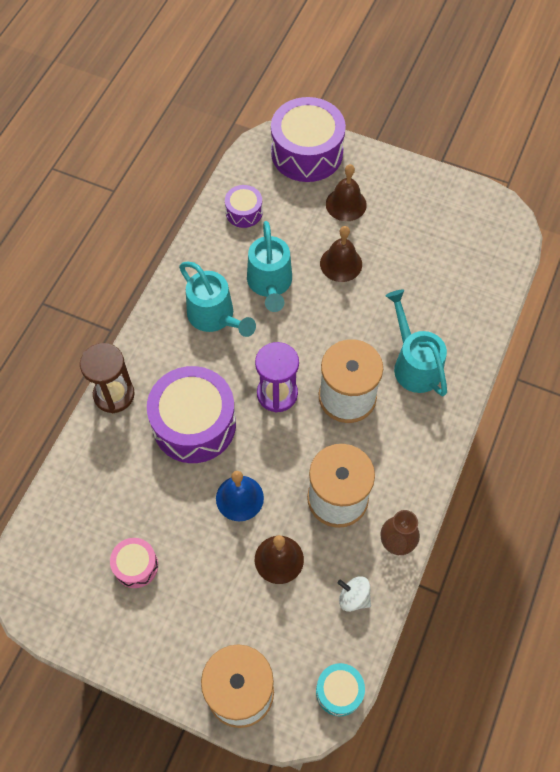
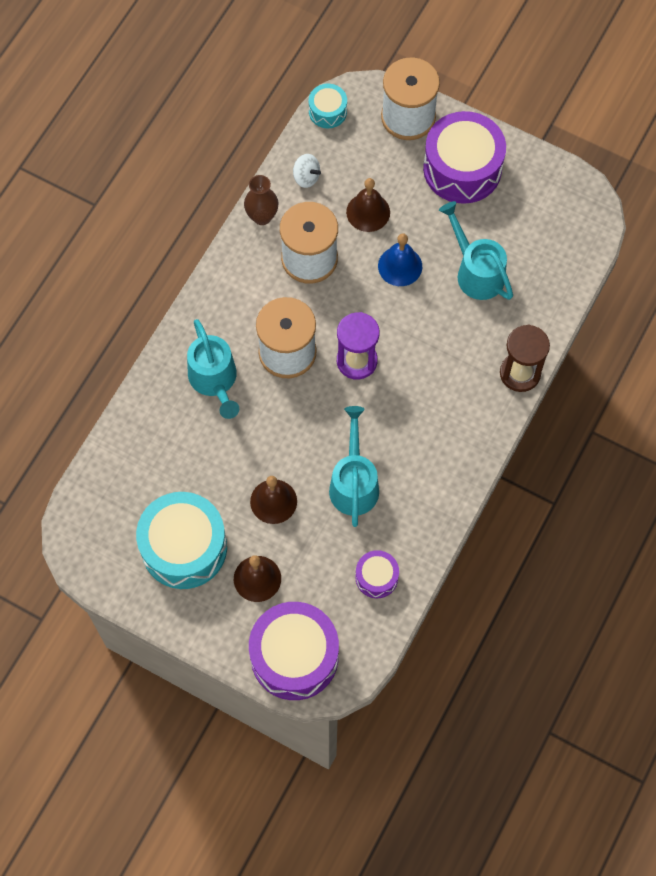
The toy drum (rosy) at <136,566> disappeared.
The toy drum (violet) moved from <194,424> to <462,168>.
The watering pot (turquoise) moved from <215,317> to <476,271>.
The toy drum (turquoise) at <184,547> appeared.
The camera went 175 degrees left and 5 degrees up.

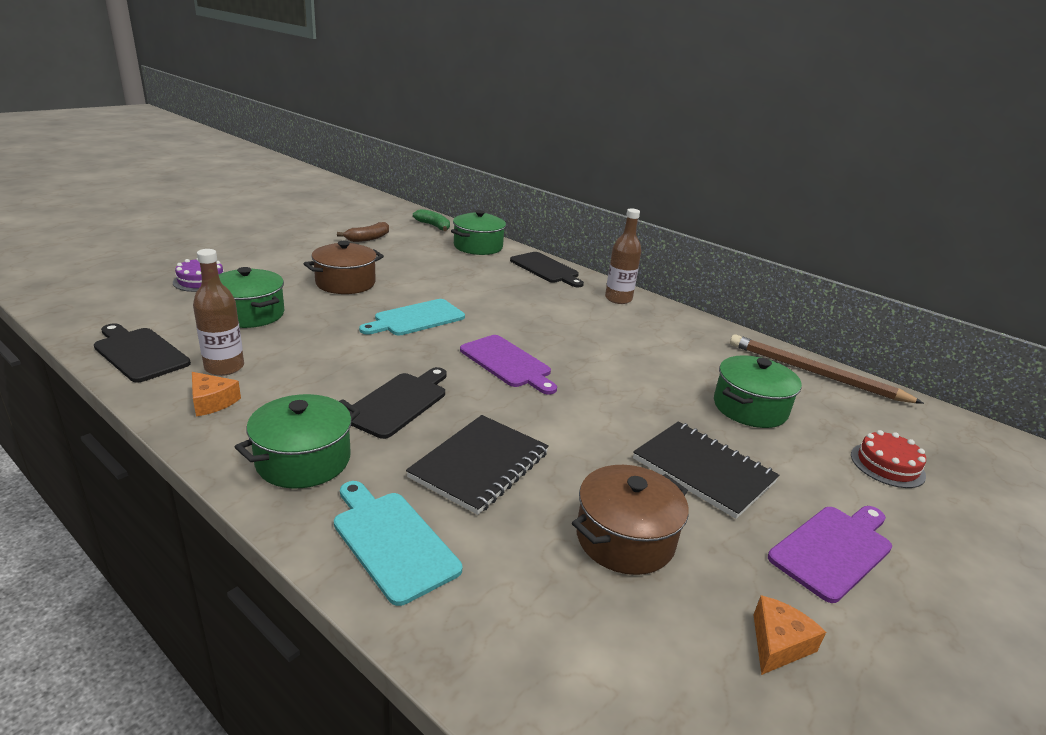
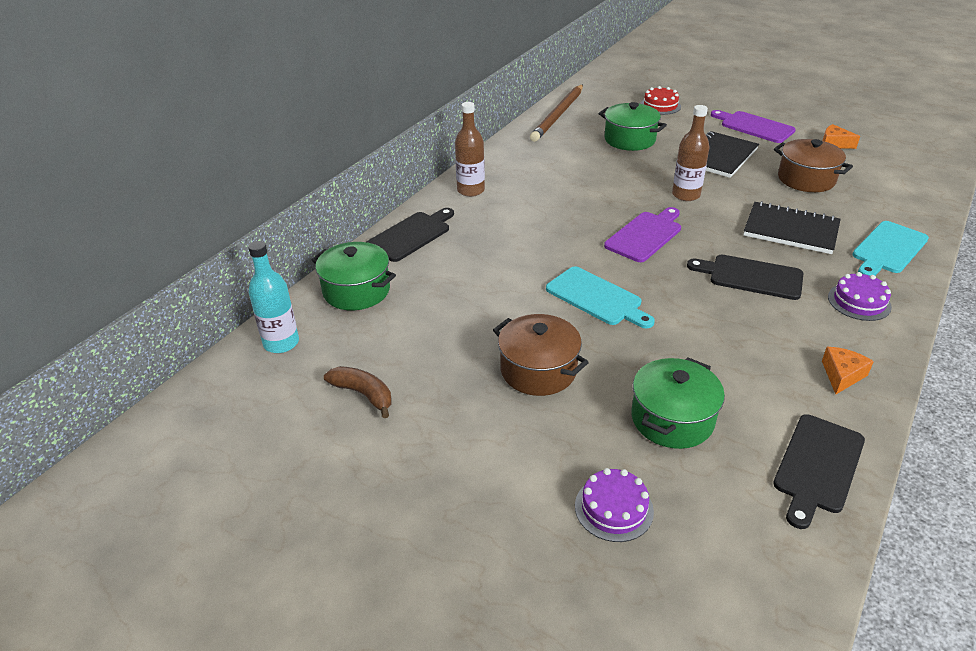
The bottle (dark brown) moved from <224,367> to <686,195>.
The cooking pot (leaf-green) at <303,460> was replaced by the gateau (violet) at <859,302>.
The banana (leaf-green) at <434,226> was replaced by the bottle (turquoise) at <281,343>.
The camera went 95 degrees left and 10 degrees up.

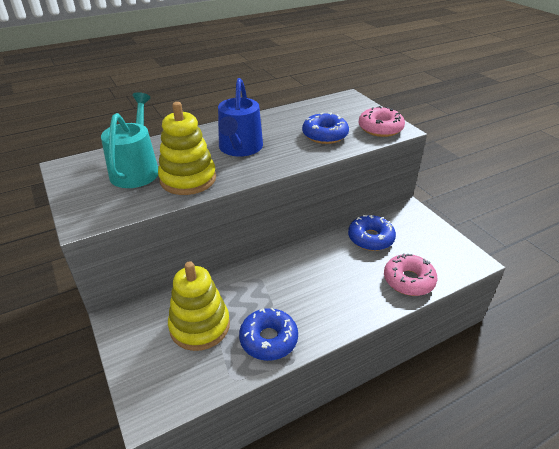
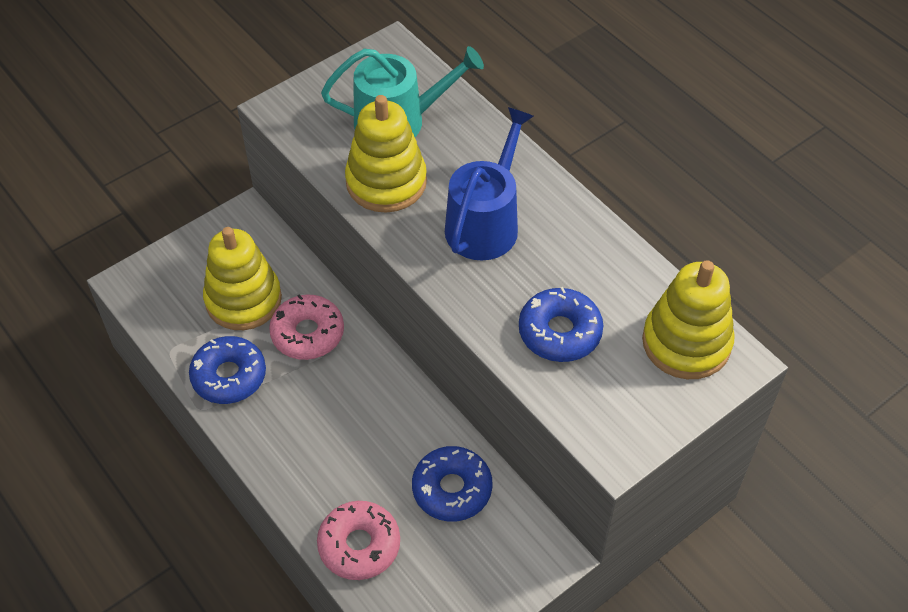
The watering pot (royal blue) at <240,148> turned 120 degrees clockwise.
The doughnut (rosy) moved from <380,128> to <307,333>.
The stacking toy (yellow) at <686,343> appeared.
The camera went 80 degrees right and 15 degrees up.

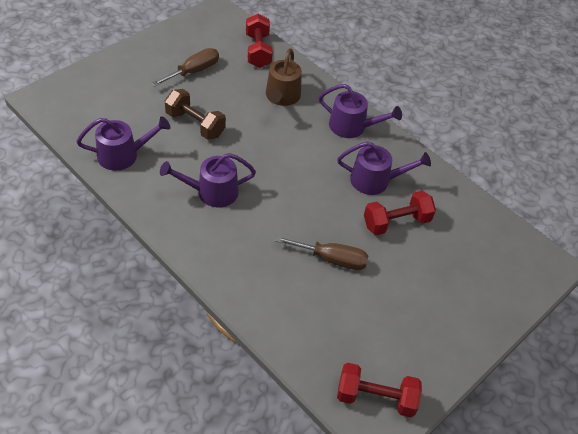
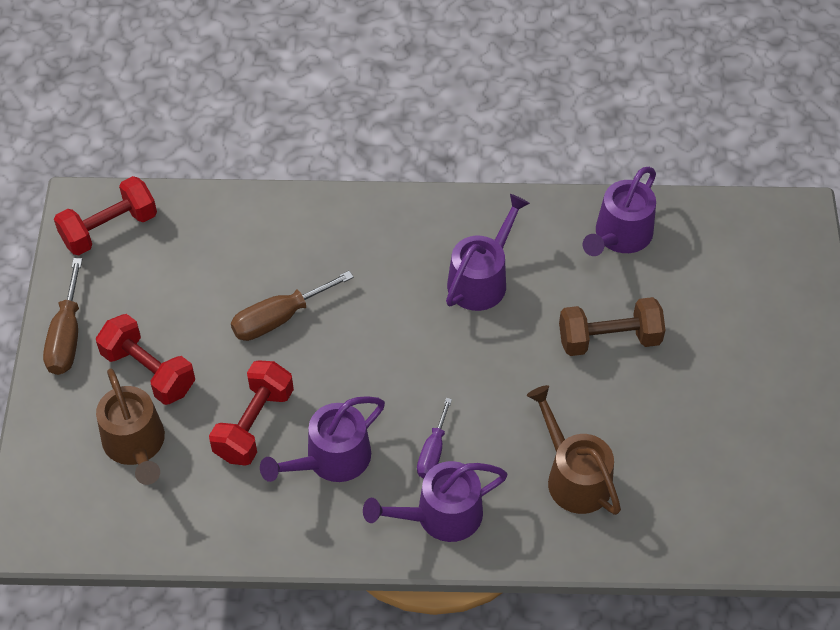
The flat screwdriver (dark brown) moved from <193,71> to <67,336>.
The hand weight (scarlet) moved from <258,51> to <149,371>.
The watering pot (dark brown) at <136,444> appeared.
The flat screwdriver (violet) at <433,451> appeared.
The camera went 140 degrees right and 5 degrees up.

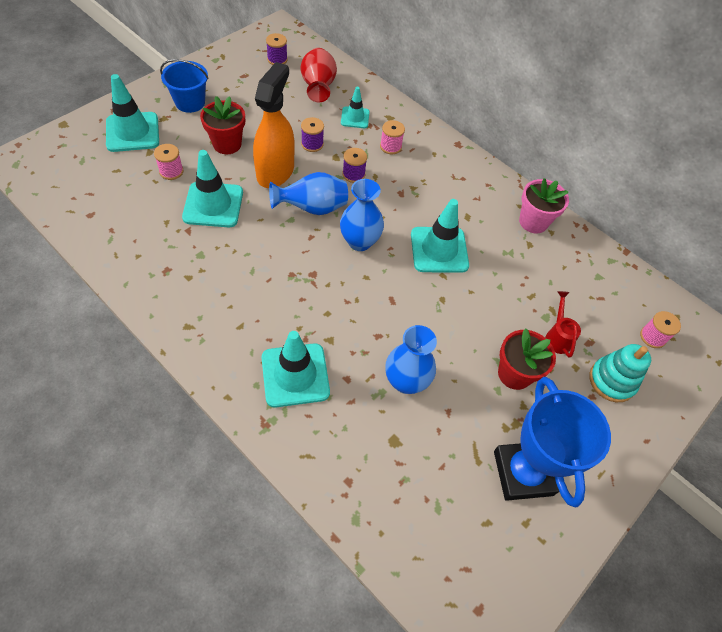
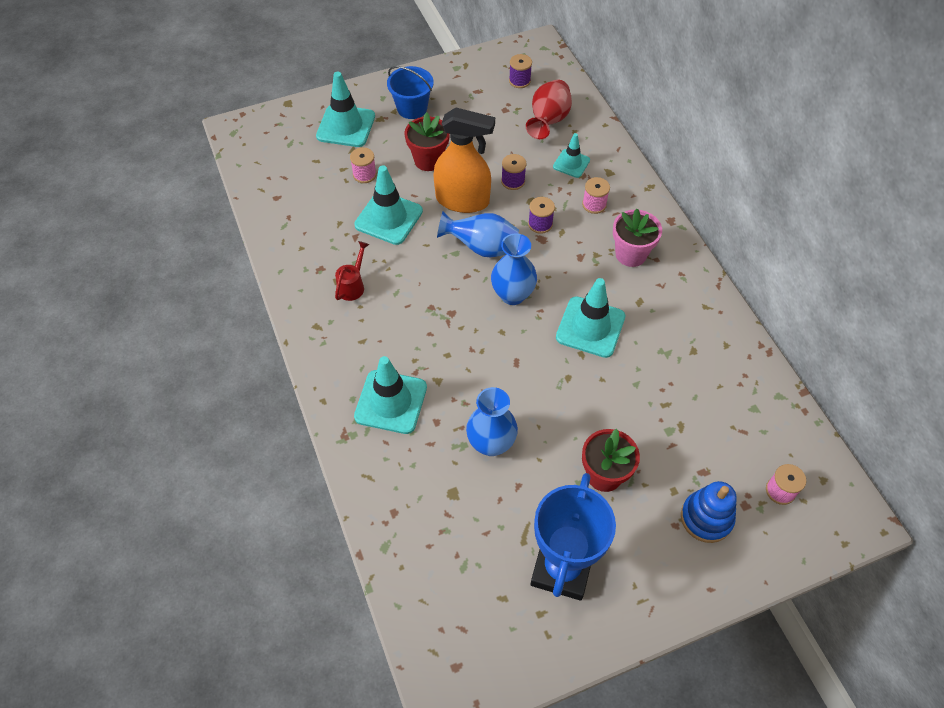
The spray bottle (bright orange) at <275,171> turned 60 degrees clockwise.
The flower pot (rosy) moved from <533,222> to <631,254>.
The watering pot (scarlet) moved from <557,336> to <353,285>.
The stacking toy (turquoise) at <612,381> became the stacking toy (royal blue) at <706,518>.
The camera went 30 degrees right and 0 degrees up.

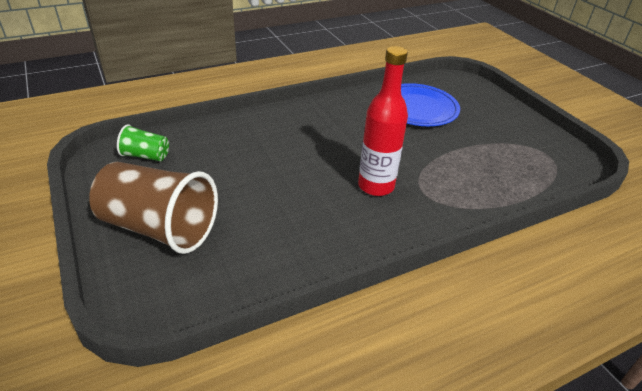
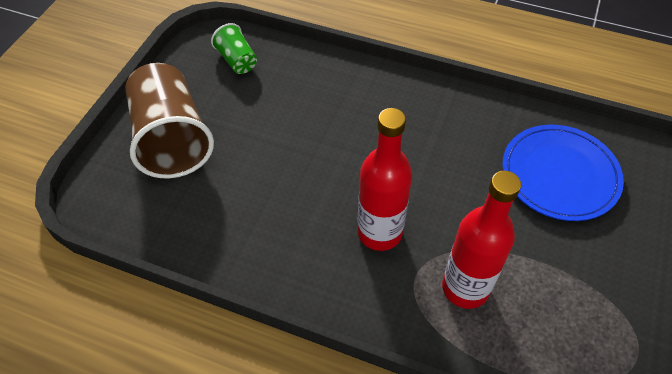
The bottle (scarlet) at <465,288> appeared.
The camera went 50 degrees right and 15 degrees up.

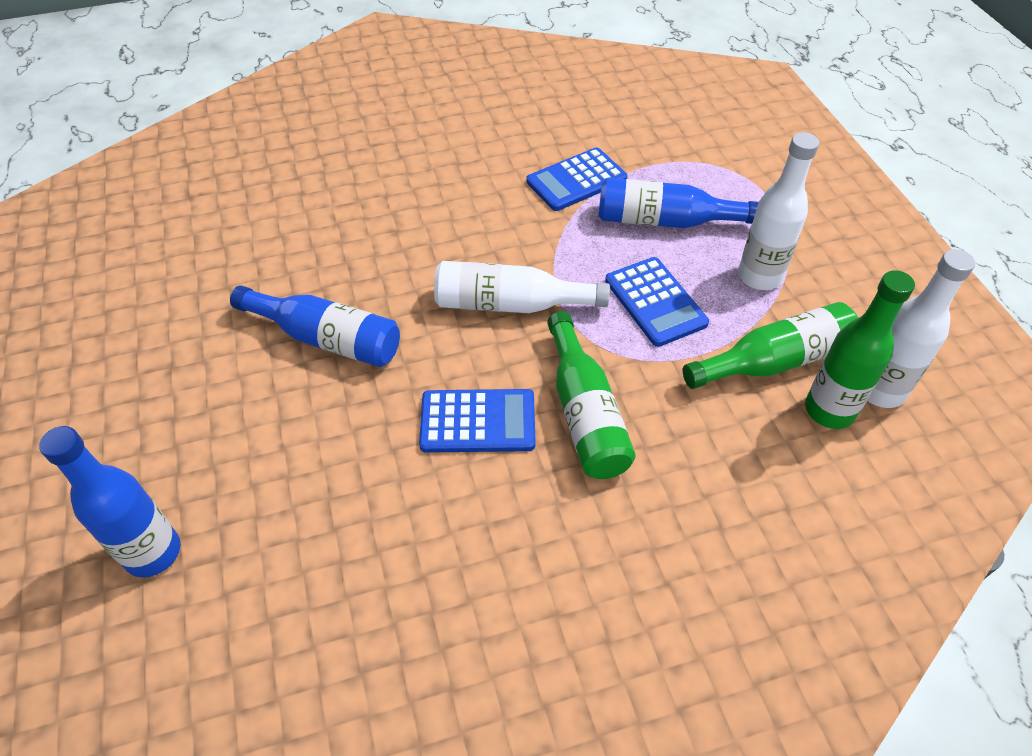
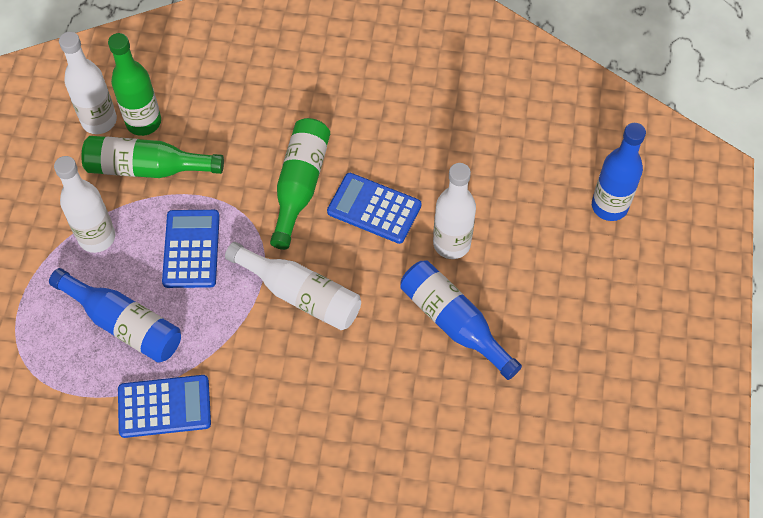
The bottle (snow-white) at <451,244> appeared.
The camera went 155 degrees left and 10 degrees up.

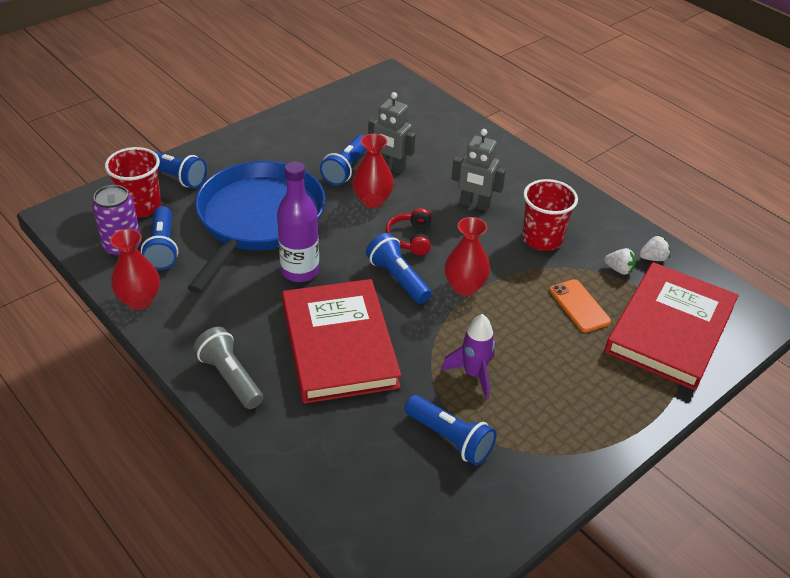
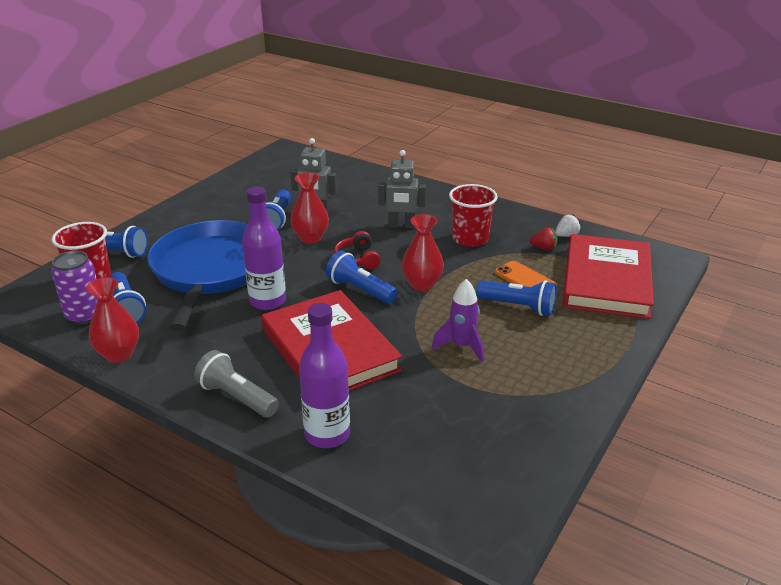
The flashlight (royal blue) moved from <450,438> to <518,307>.
The toy strawberry (snow-white) at <619,269> became the toy strawberry (scarlet) at <544,248>.
The bottle (violet) at <327,434> appeared.
The camera went 15 degrees left and 10 degrees down.

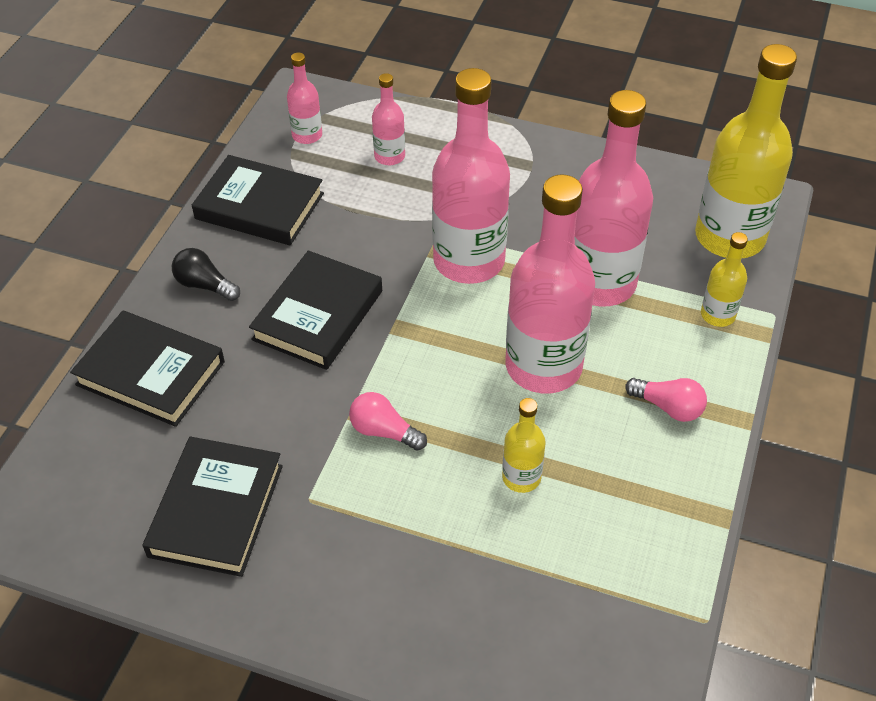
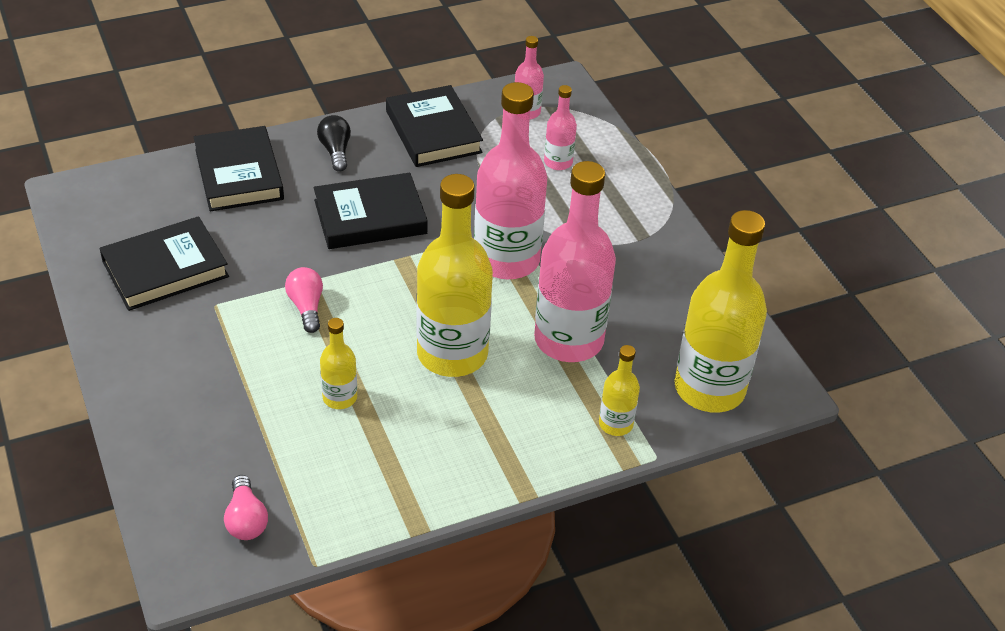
The bottle (rosy) at <543,366> became the bottle (yellow) at <452,354>.
The bulb (rosy) moved from <668,407> to <246,519>.
The camera went 45 degrees right and 5 degrees down.

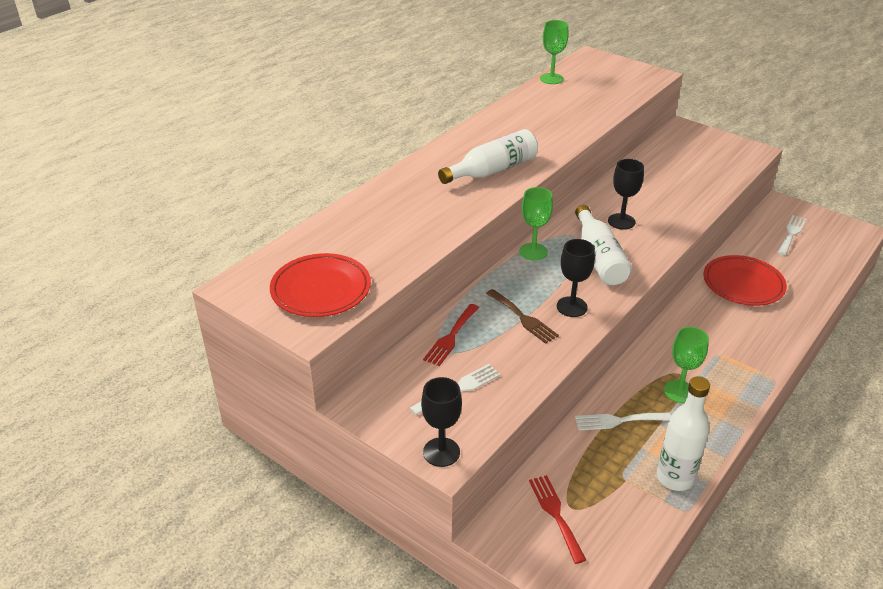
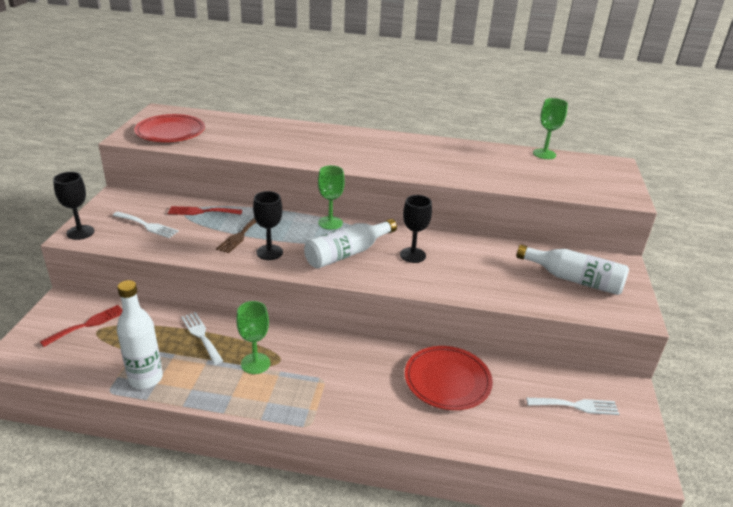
The bottle (snow-white) moved from <492,170> to <574,279>.
The camera went 60 degrees right and 5 degrees down.

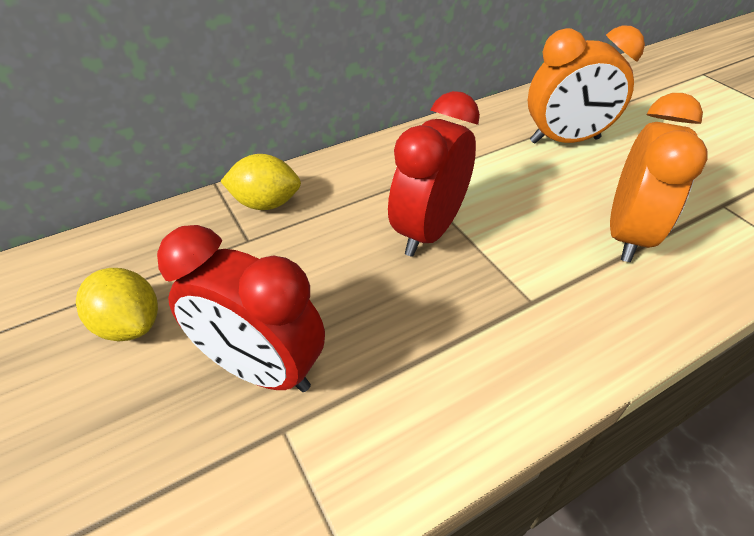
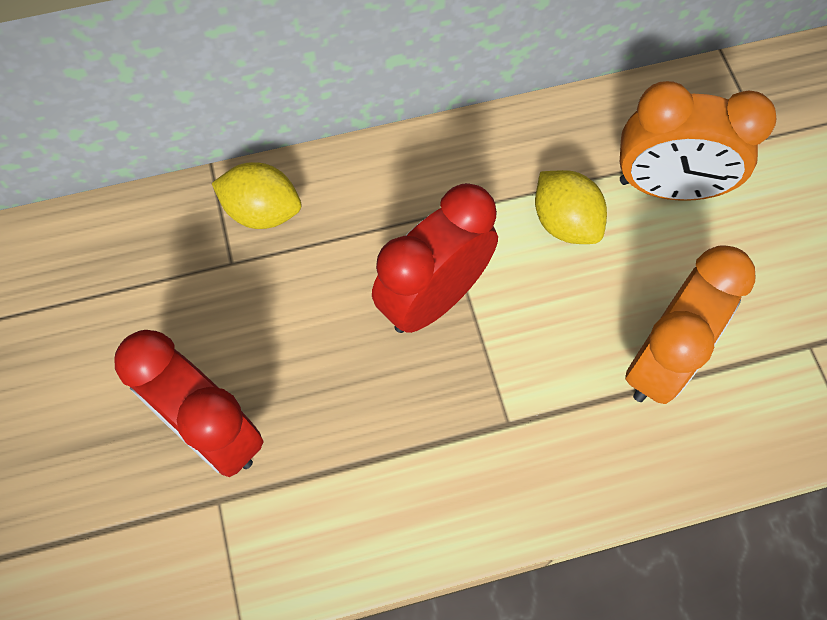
The citrus fruit (yellow) moved from <130,324> to <565,222>.
The camera went 15 degrees right and 20 degrees up.

